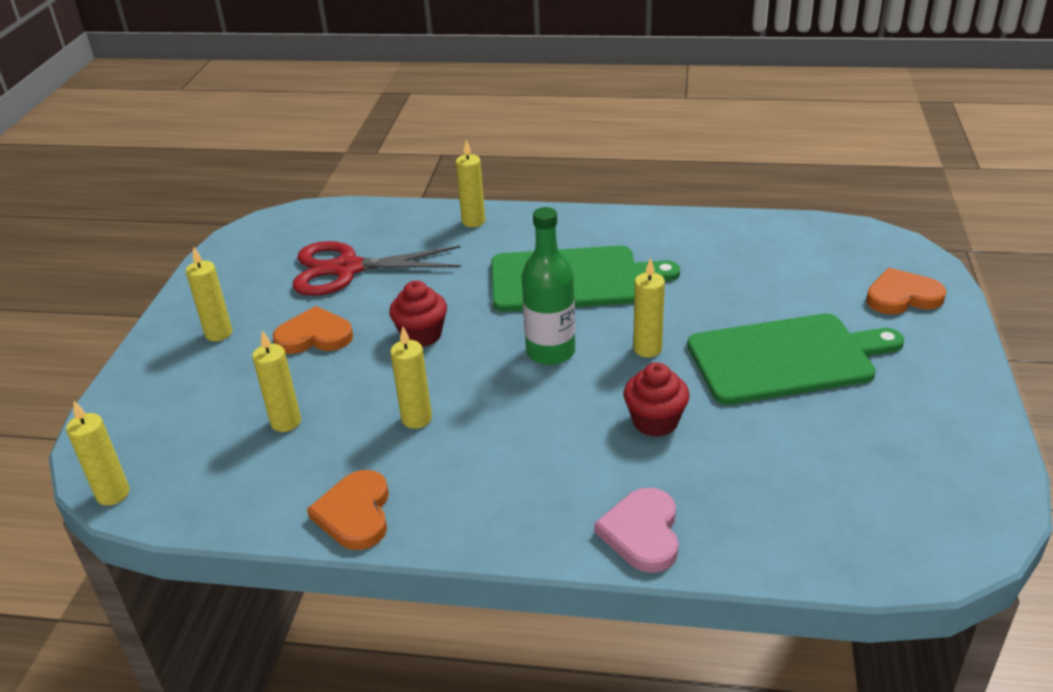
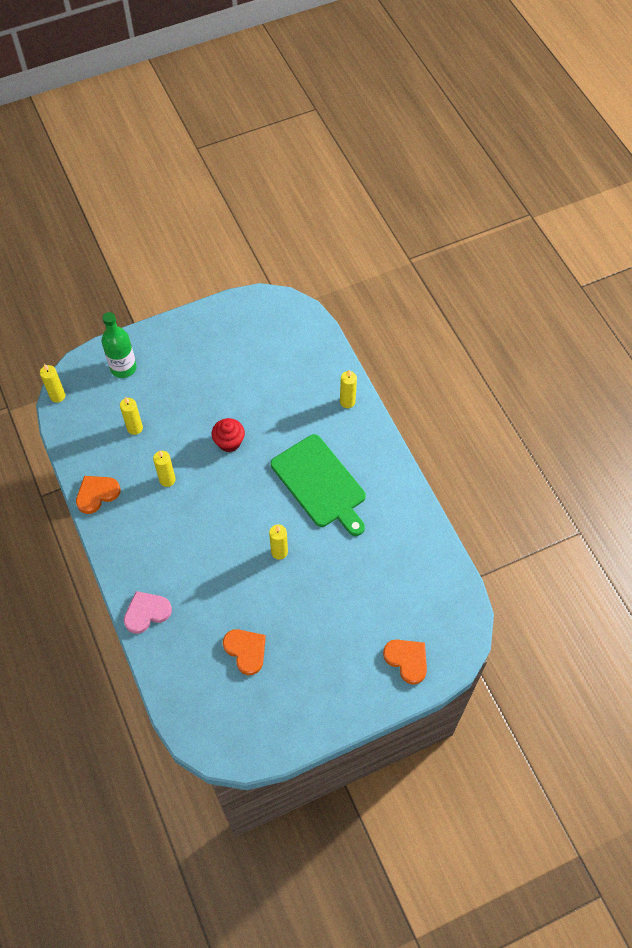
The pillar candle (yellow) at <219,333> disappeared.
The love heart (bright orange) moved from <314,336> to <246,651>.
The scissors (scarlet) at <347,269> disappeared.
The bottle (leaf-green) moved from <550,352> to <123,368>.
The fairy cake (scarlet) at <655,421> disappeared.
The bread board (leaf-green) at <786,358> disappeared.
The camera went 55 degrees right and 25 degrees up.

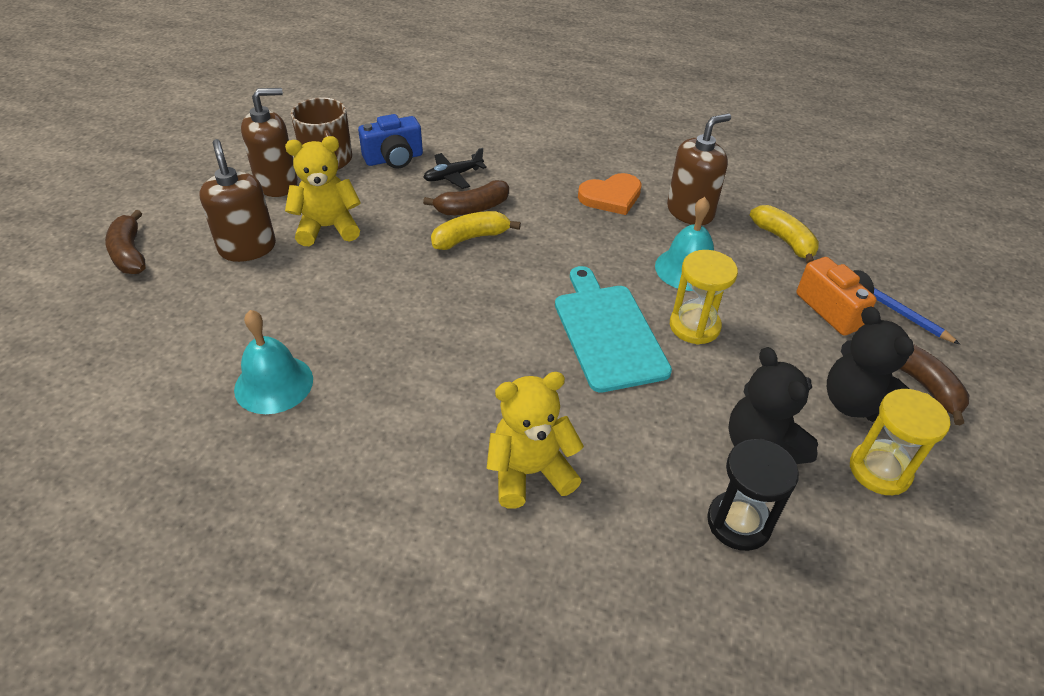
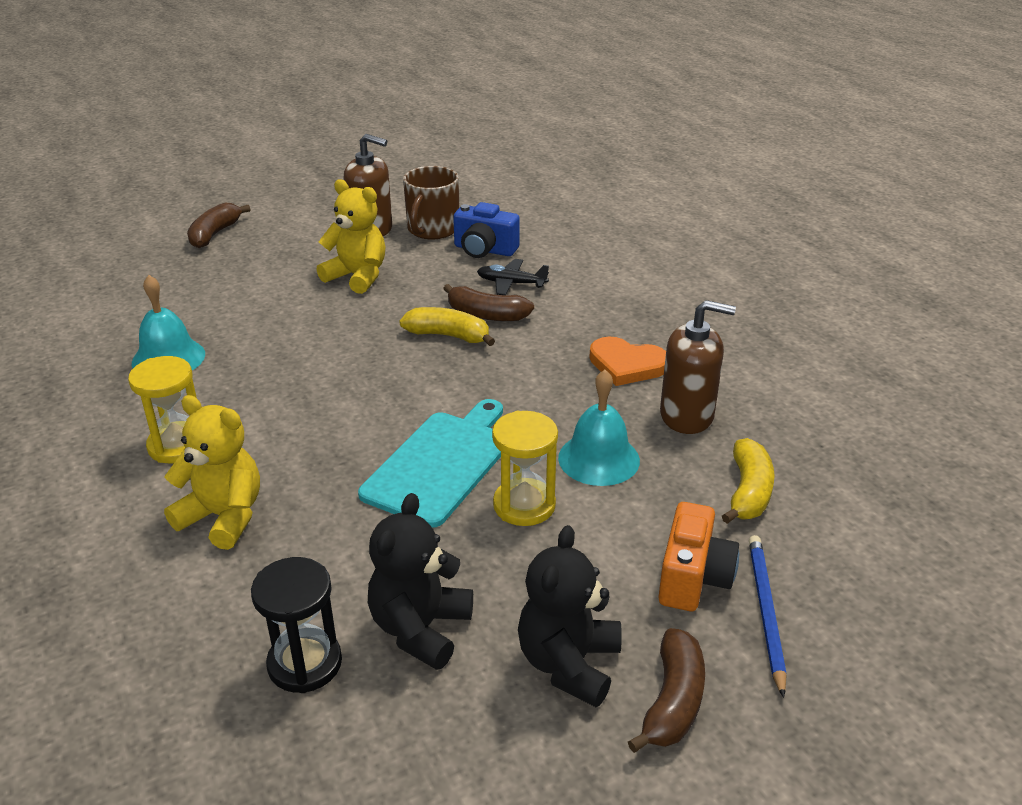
The soap pump (dark brown) at <247,248> disappeared.
The sandglass (yellow) moved from <879,470> to <177,445>.
The camera went 45 degrees right and 10 degrees down.

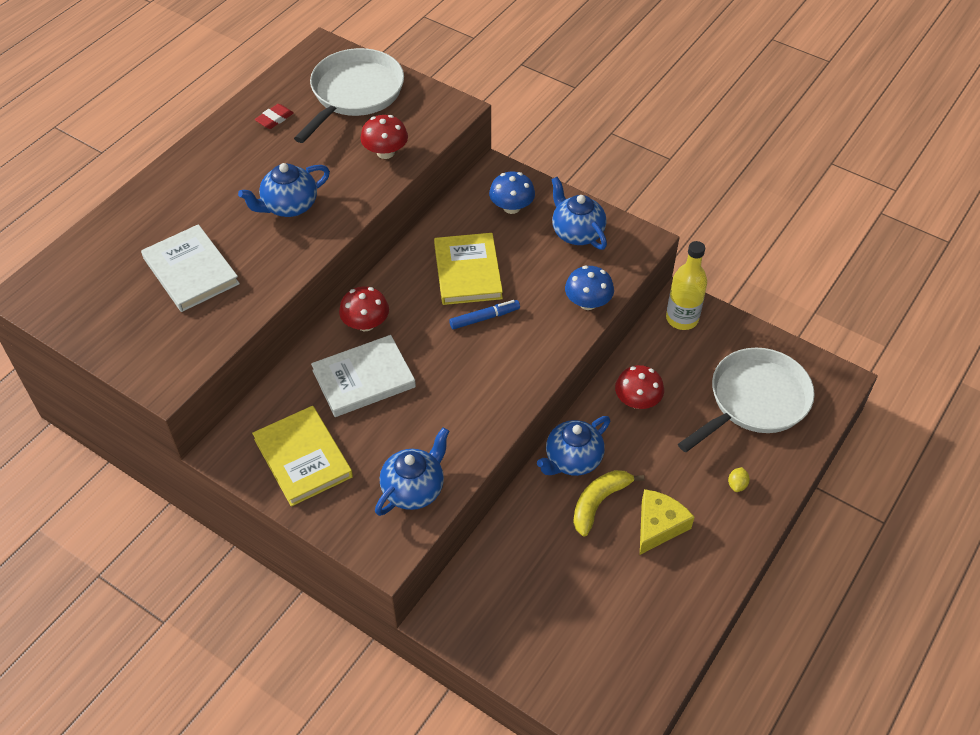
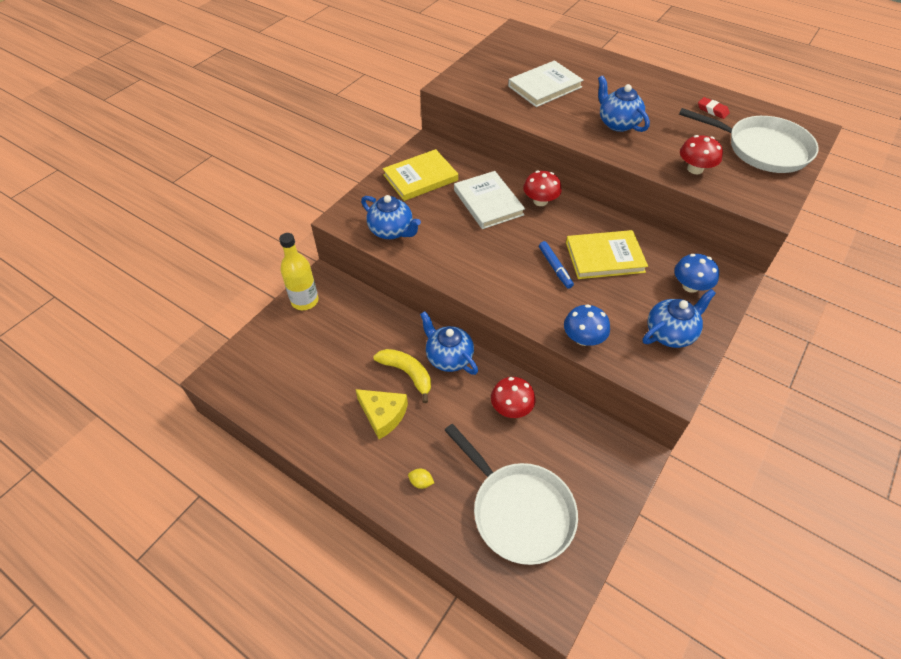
The bottle (yellow) moved from <682,319> to <305,301>.
The camera went 90 degrees right and 0 degrees up.

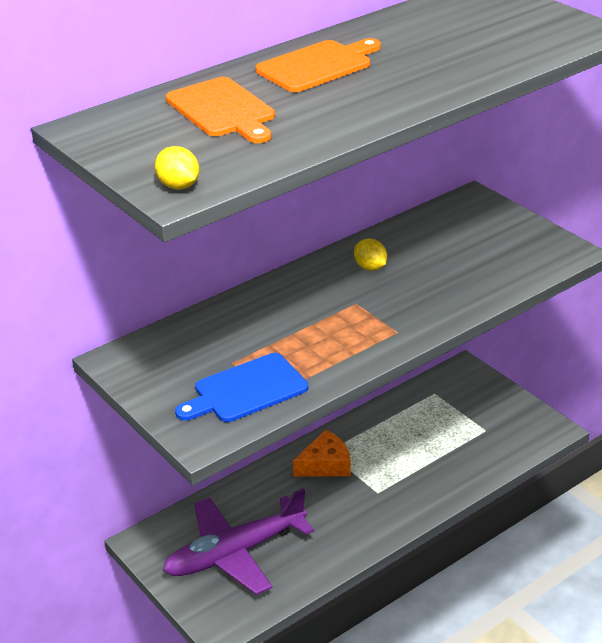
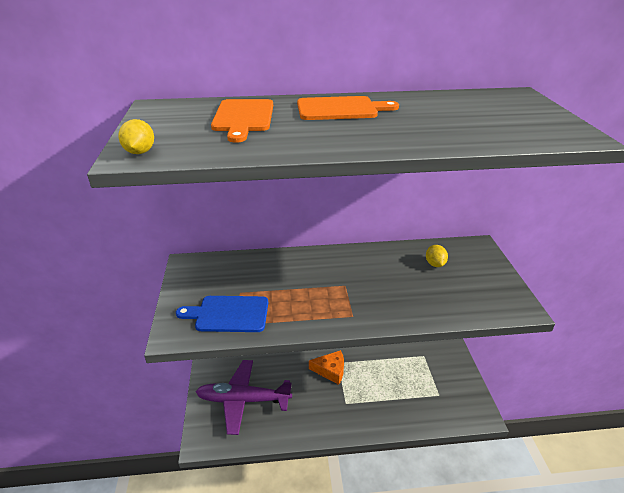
The citrus fruit (yellow) moved from <370,267> to <435,264>.
The camera went 30 degrees right and 0 degrees up.

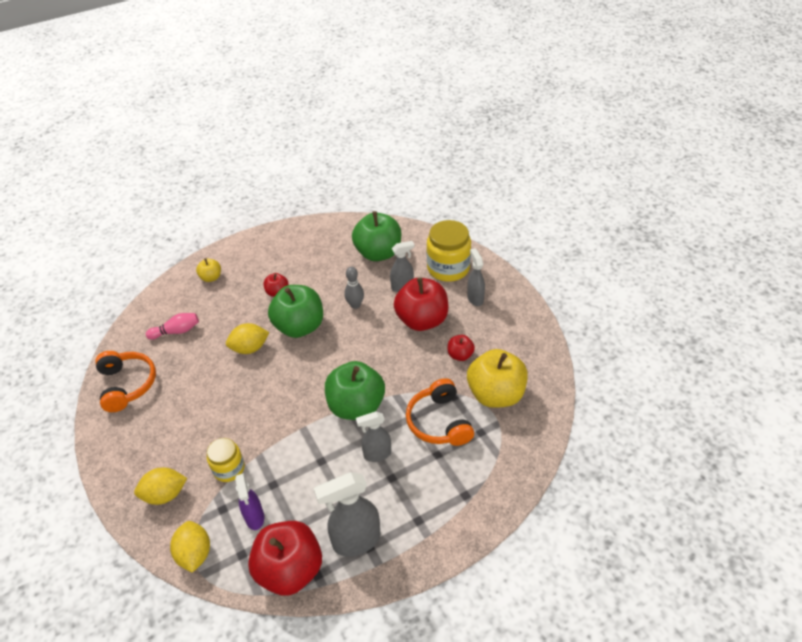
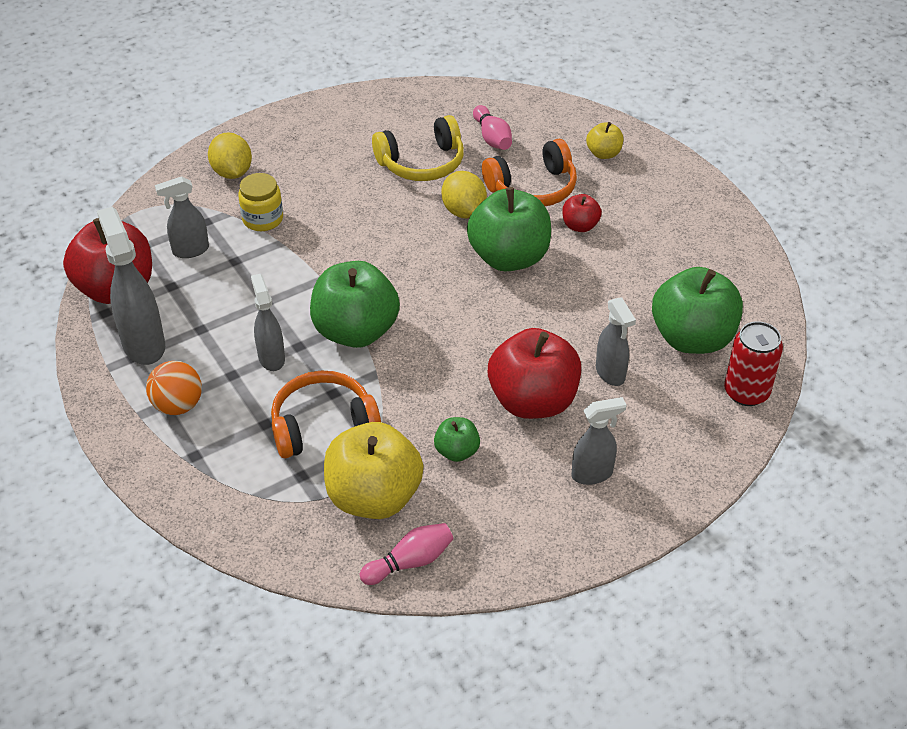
The headphones (bright orange) moved from <127,385> to <533,188>.
The citrus fruit (yellow) at <195,554> disappeared.
The spray bottle (violet) at <254,518> became the spray bottle (grey) at <190,250>.
The bowling pin (grey) at <355,305> disappeared.
The preserve jar (yellow) at <448,268> disappeared.
The apple fruit (scarlet) at <460,355> became the apple fruit (leaf-green) at <457,451>.
The sphere (bright orange) at <178,405> appeared.
The bowling pin (rosy) at <410,562> appeared.
The headphones (yellow) at <422,163> appeared.
The can (scarlet) at <746,392> appeared.
The camera went 85 degrees right and 0 degrees up.

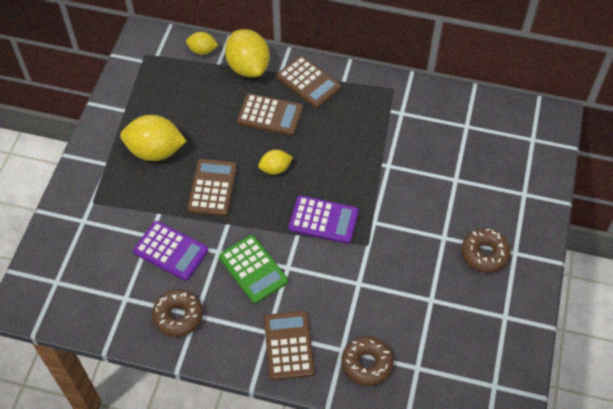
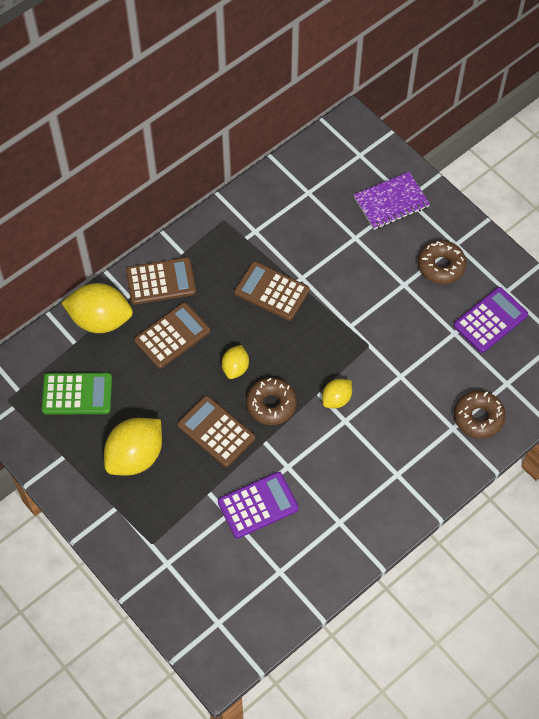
The doughnut (dark brown) moved from <178,316> to <271,404>.
The citrus fruit (yellow) moved from <202,51> to <336,399>.
The calculator (leaf-green) moved from <253,269> to <77,394>.
The calculator (dark brown) moved from <288,345> to <271,291>.
The calculator (violet) moved from <323,220> to <490,320>.
The notepad (violet) at <391,202> appeared.
The camera went 55 degrees left and 5 degrees up.

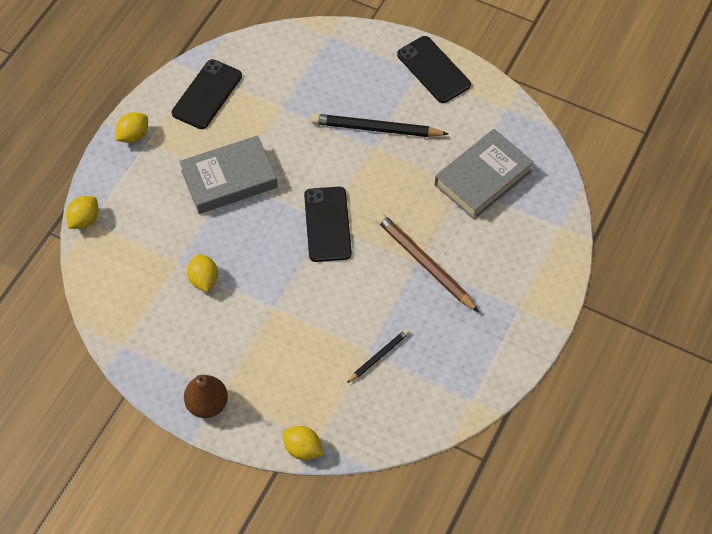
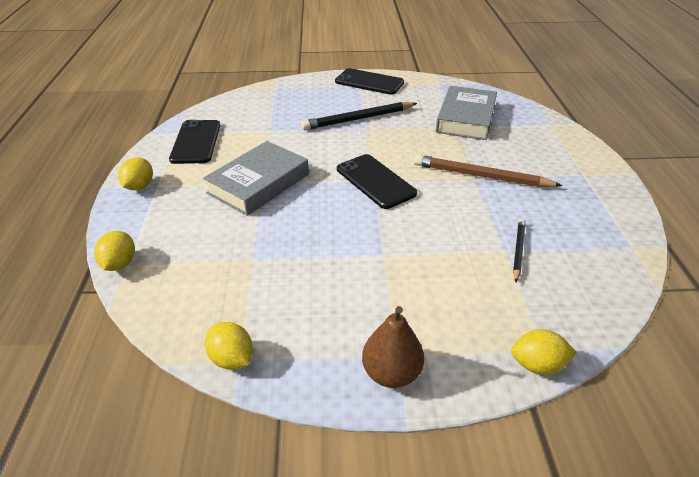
The citrus fruit (yellow) moved from <204,280> to <232,359>.
The camera went 30 degrees left and 20 degrees down.

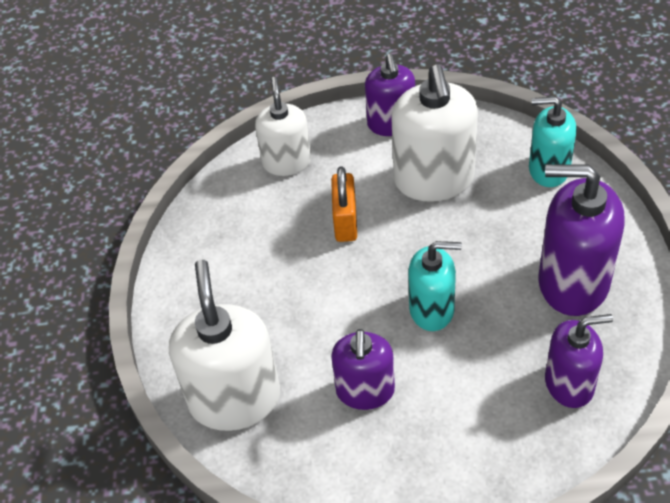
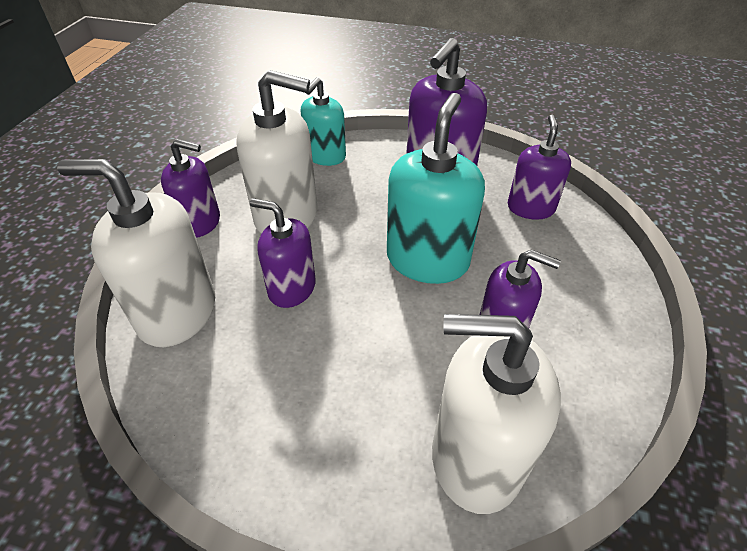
The soap pump (snow-white) at <286,162> changed to 1.59 times the size.
The lock (bright orange) at <345,222> was replaced by the soap pump (violet) at <292,288>.
The soap pump (turquoise) at <432,309> changed to 1.59 times the size.
The camera went 75 degrees left and 5 degrees down.

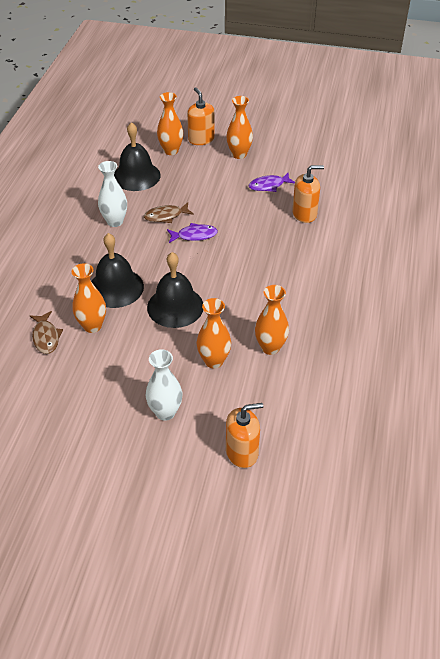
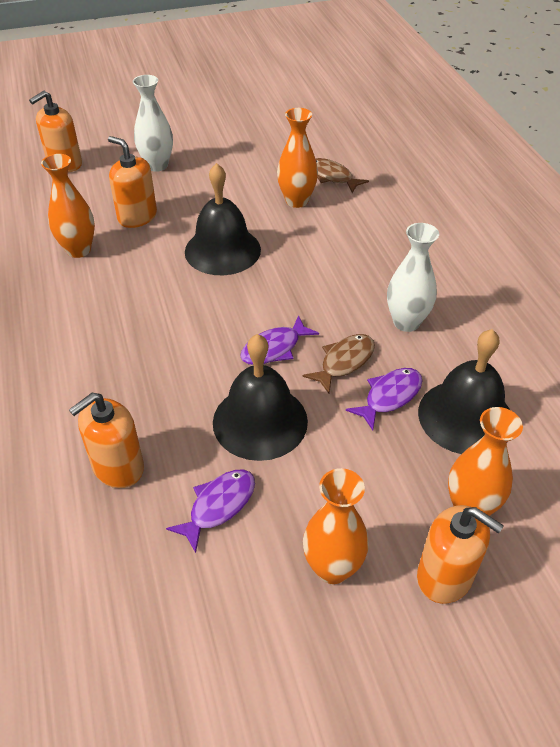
The hand bell (black) moved from <116,287> to <260,421>.
The vase (bright orange) at <214,361> was replaced by the soap pump (bright orange) at <137,217>.
The fish (violet) at <389,397> appeared.
The camera went 150 degrees right and 0 degrees up.

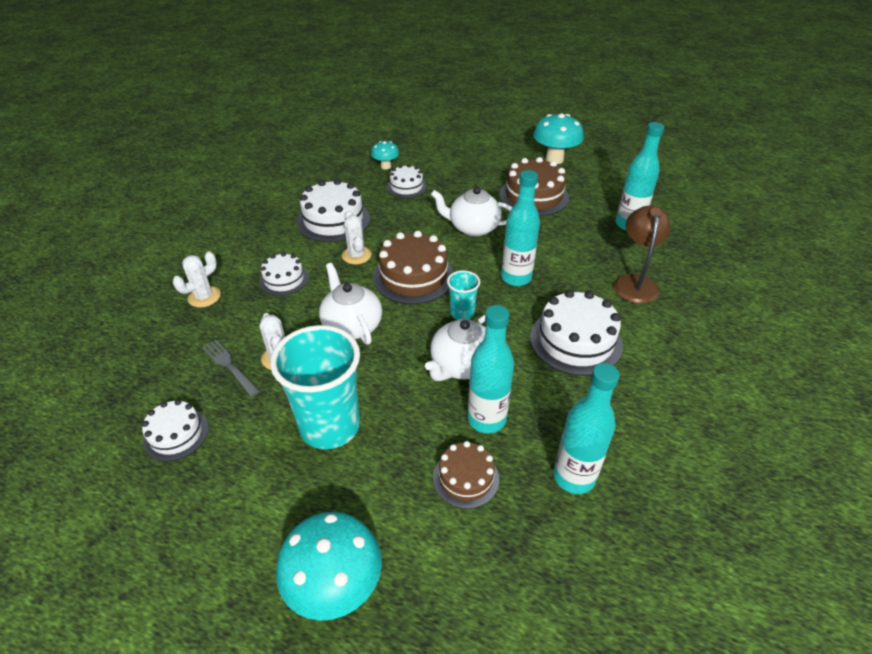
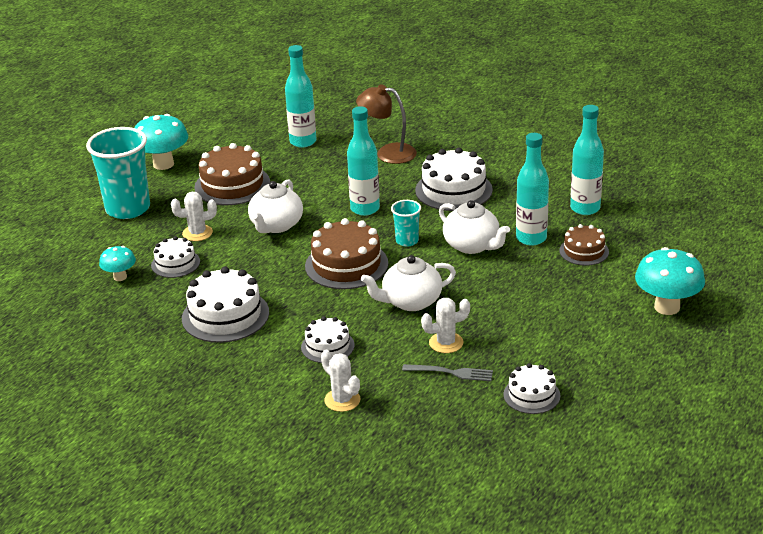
The dinner fork (grey) at <229,366> turned 135 degrees counterclockwise.
The beaker (turquoise) moved from <330,426> to <128,209>.
The prickly plant (snow-white) moved from <356,255> to <197,233>.
The camera went 80 degrees left and 10 degrees down.

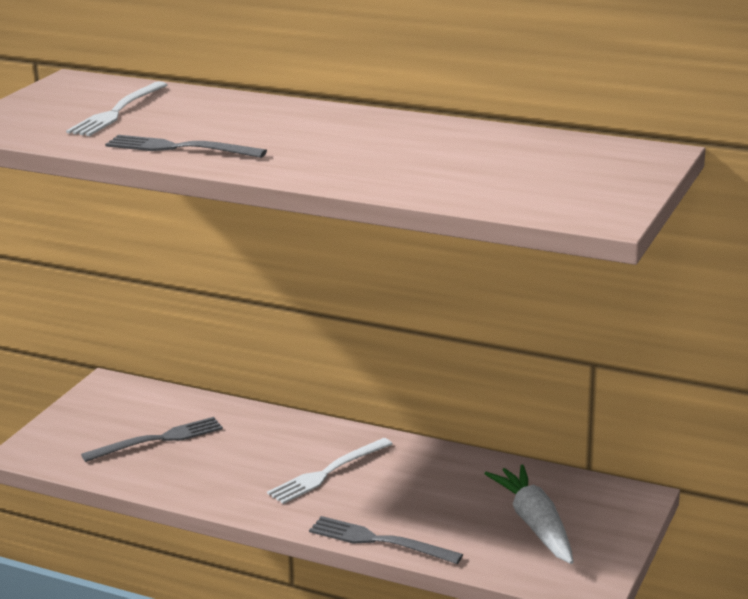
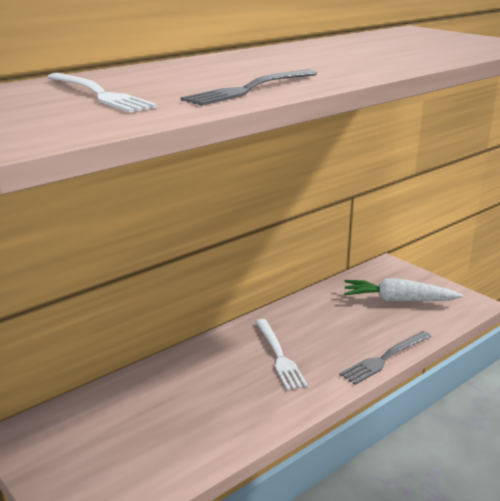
The dinner fork (grey) at <158,440> disappeared.
The camera went 65 degrees left and 0 degrees up.

